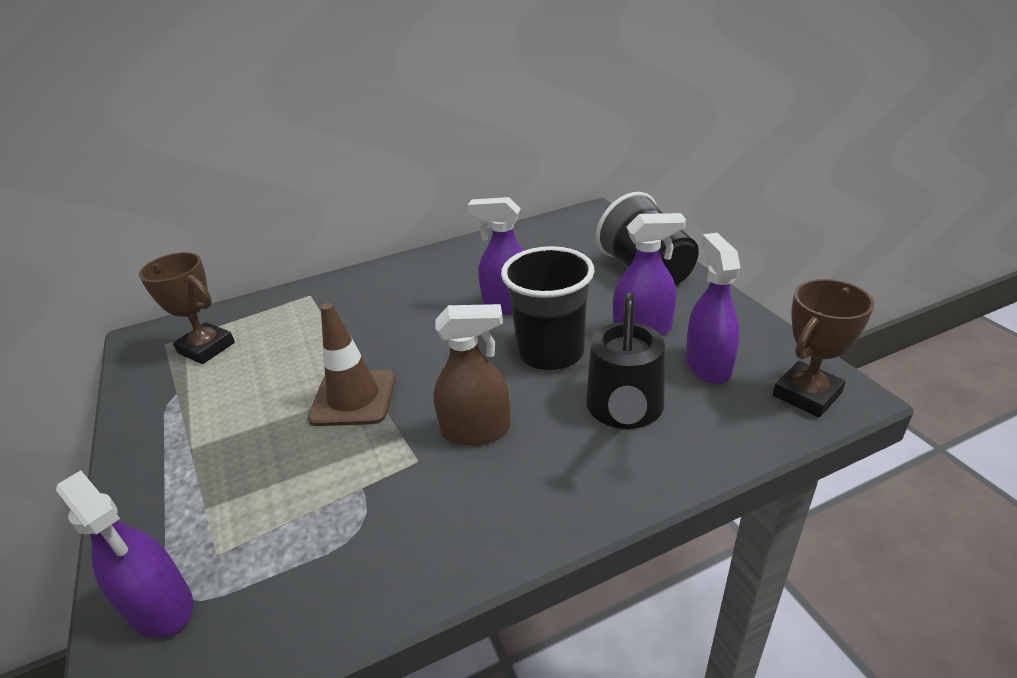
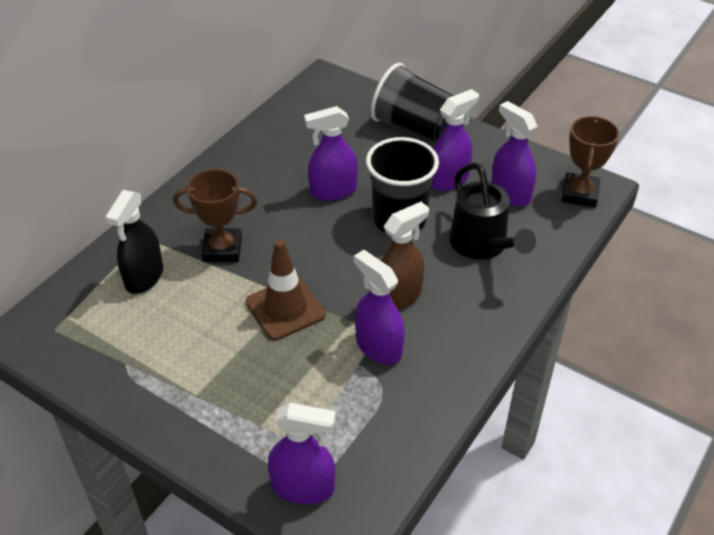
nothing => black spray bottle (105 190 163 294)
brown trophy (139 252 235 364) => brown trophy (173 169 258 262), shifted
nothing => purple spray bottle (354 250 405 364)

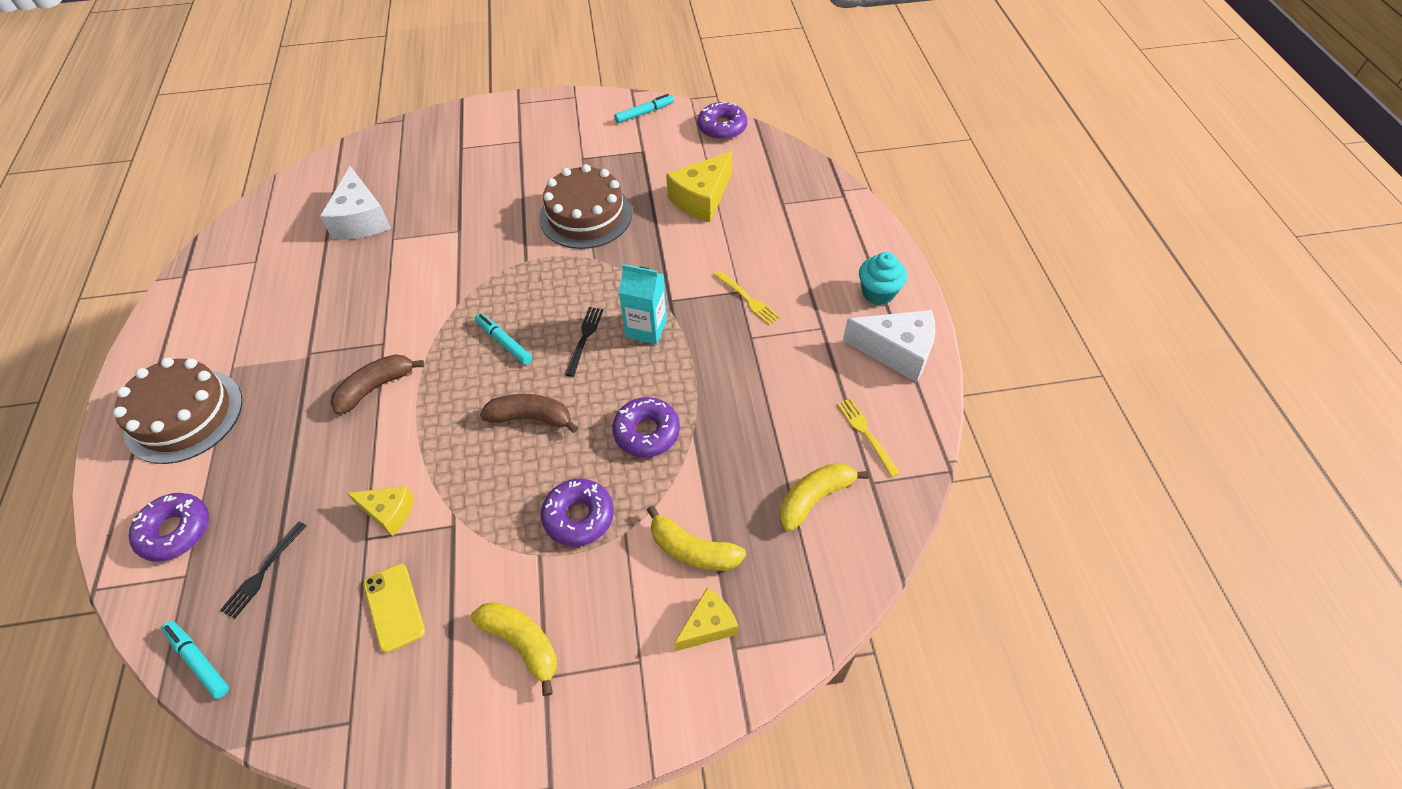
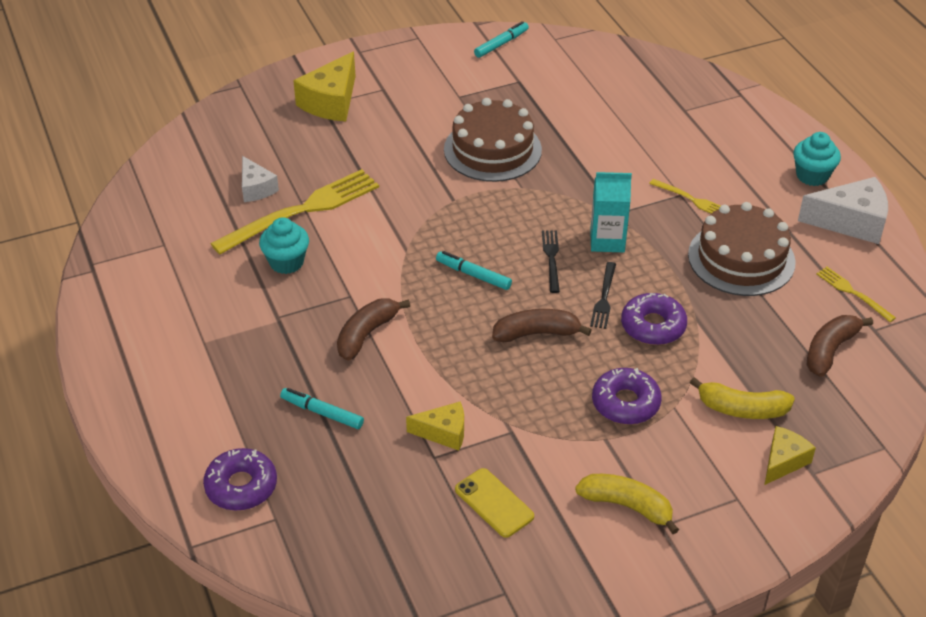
nothing => yellow fork (210 169 379 255)
white cheese (320 166 391 240) => white cheese (242 156 279 202), x0.61
nothing => turquoise cupcake (259 217 309 274)
turquoise marker (162 621 229 699) => turquoise marker (280 388 364 429), shifted
yellow cheese (666 151 732 222) => yellow cheese (293 51 356 121), shifted
black fork (220 522 306 619) => black fork (590 262 616 329), shifted
brown cake (113 358 242 464) => brown cake (688 202 796 296), shifted
yellow banana (779 463 869 531) => brown banana (807 315 873 377)
purple donut (697 102 747 140) => nothing

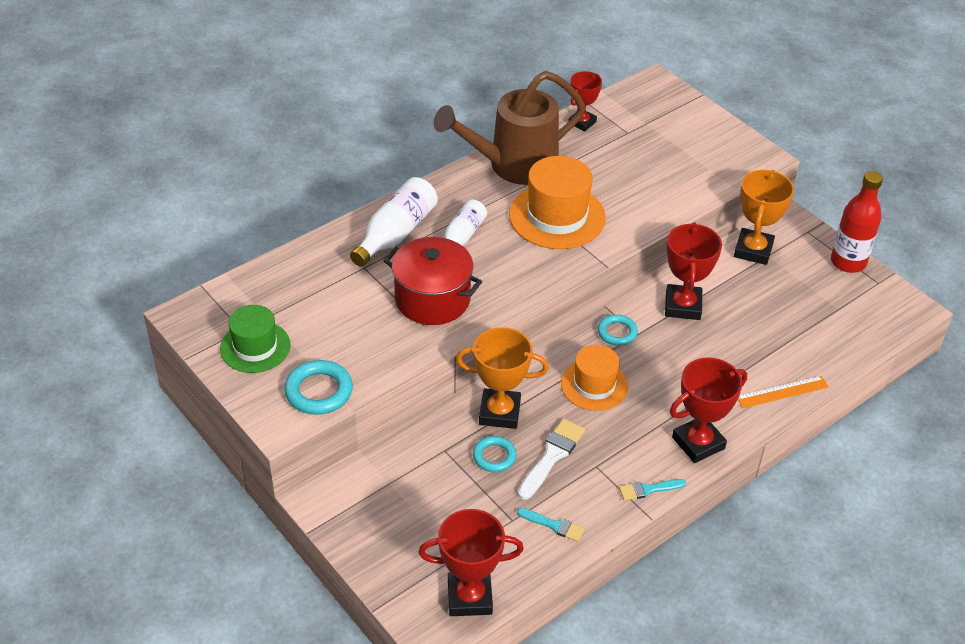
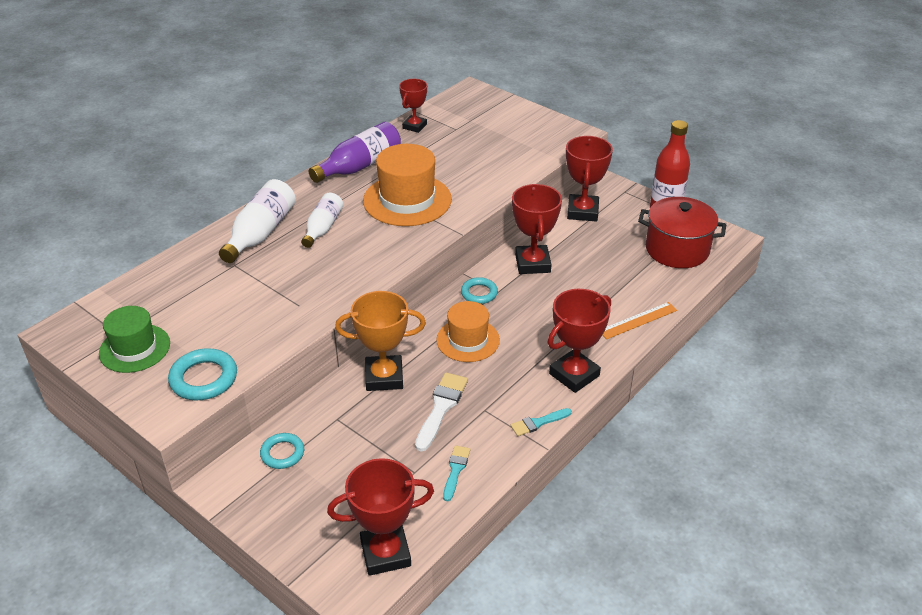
turquoise ring (473 436 517 472) => turquoise ring (260 433 304 469), shifted
brown watering can (434 71 585 185) => purple bottle (309 122 401 183)
turquoise brush (517 508 584 542) => turquoise brush (443 446 470 501), 90 degrees counterclockwise
orange trophy (734 170 794 265) => red trophy (566 136 613 221)
red pot (384 237 482 325) => red pot (638 197 726 268), shifted

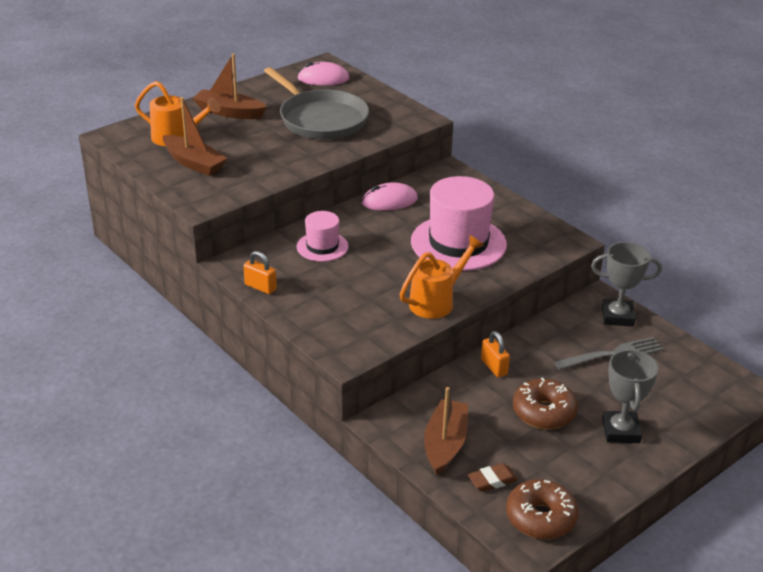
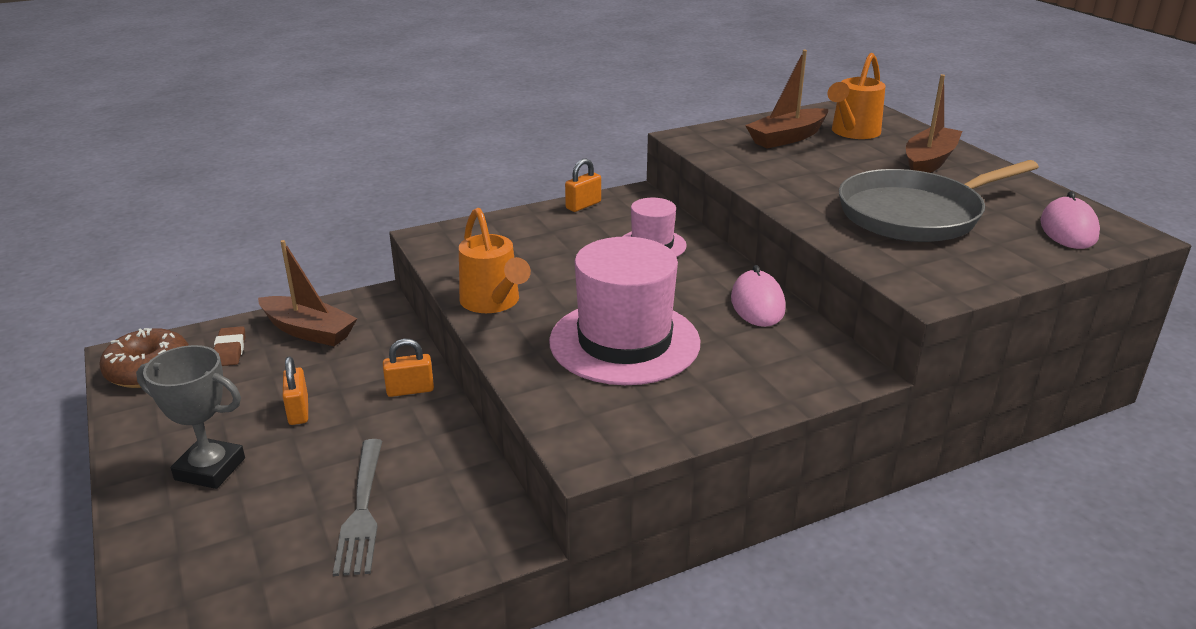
brown donut (513 377 578 429) => orange padlock (283 357 308 425)
grey trophy (591 242 662 327) => nothing

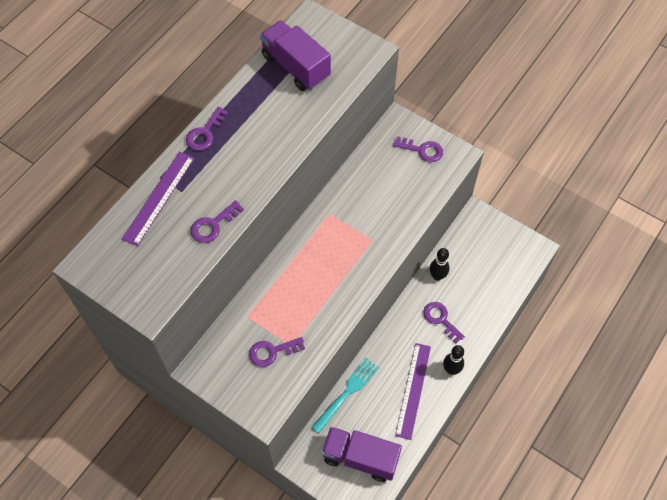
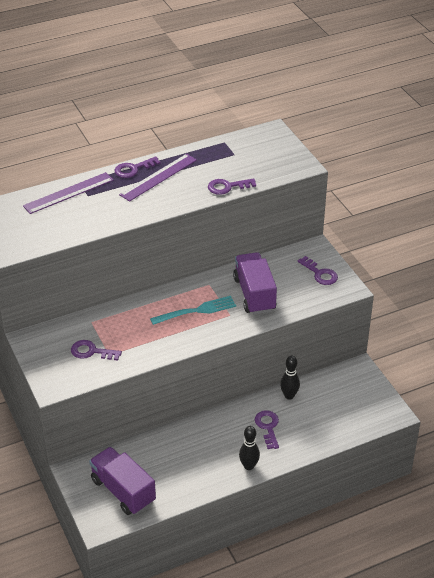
purple ruler (395 343 431 440) => purple ruler (119 154 197 202), shifted
turquoise fork (312 358 379 433) => turquoise fork (150 296 236 325), shifted
purple key (190 200 244 243) => purple key (208 178 256 195), shifted
purple truck (260 20 331 91) => purple truck (233 252 277 314), shifted

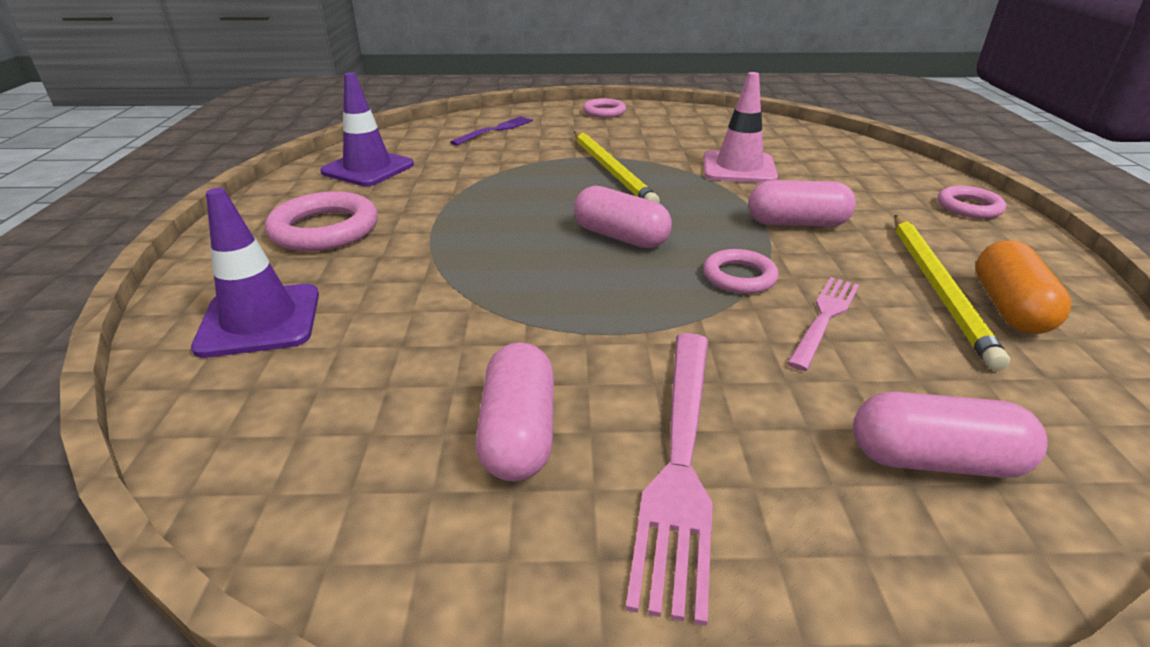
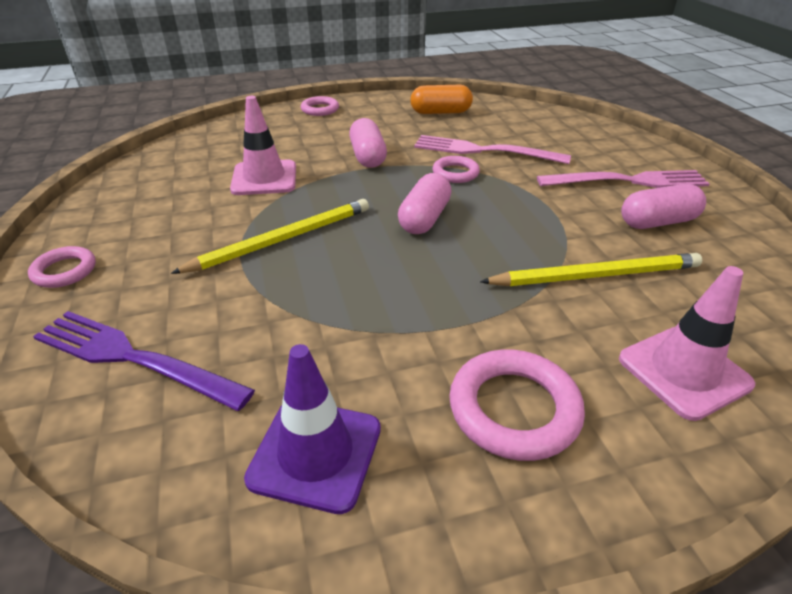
purple fork (450 116 533 145) => purple fork (33 311 255 411), x1.59
pink fork (787 277 859 371) => pink fork (414 135 571 164), x1.59
yellow pencil (894 215 1010 371) => yellow pencil (480 253 702 286), shifted
purple traffic cone (191 188 319 358) => pink traffic cone (619 266 755 421)
pink capsule (853 392 1048 478) => nothing

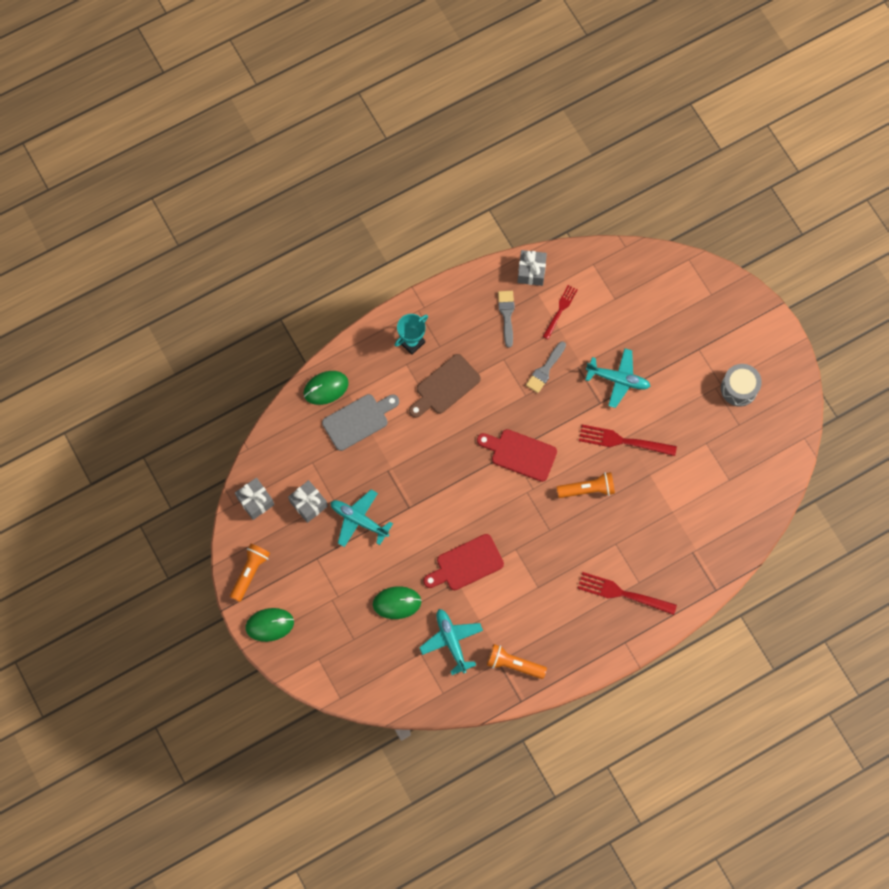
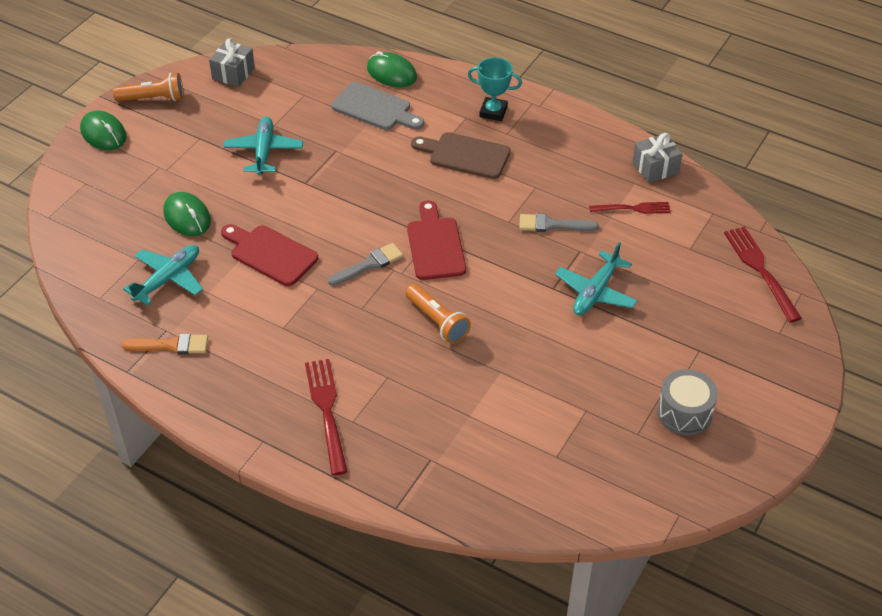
orange flashlight (487 644 547 679) => orange brush (121 333 208 354)
grey brush (498 291 515 348) => grey brush (328 243 403 286), shifted
turquoise plane (585 349 650 408) => turquoise plane (555 242 638 315), 45 degrees clockwise
red fork (579 425 677 456) => red fork (724 226 802 323), shifted
grey gift (288 480 328 523) => nothing

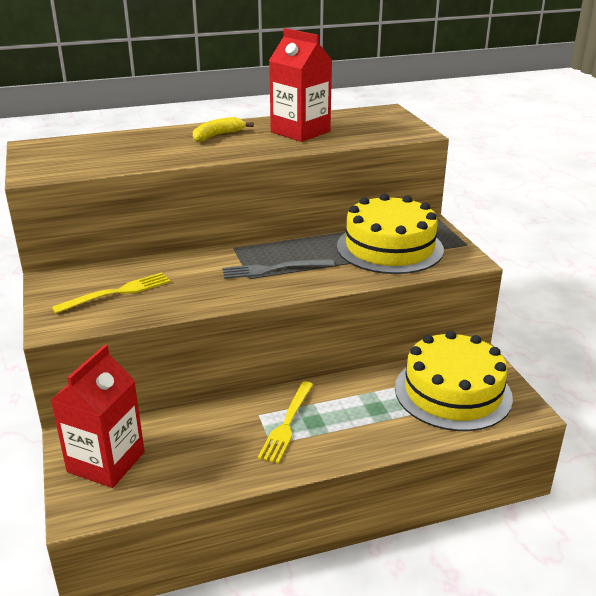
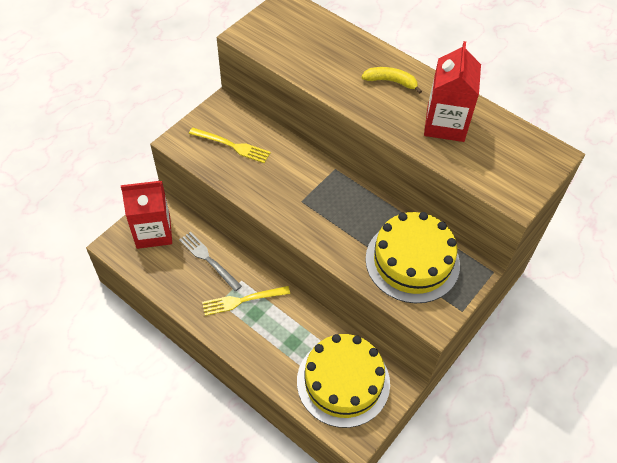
grey fork (222 259 335 279) => grey fork (179 231 242 292), shifted

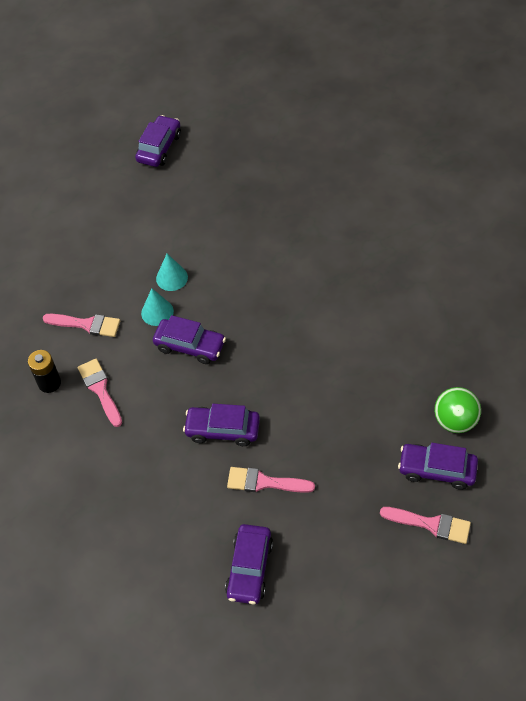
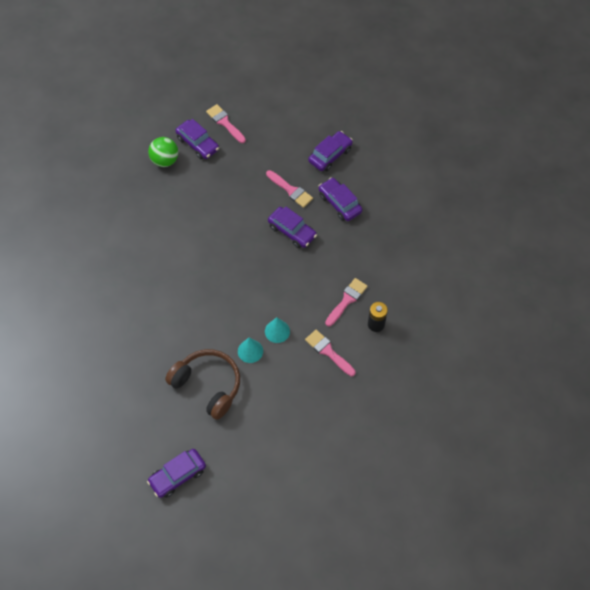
nothing => brown headphones (165 349 240 420)
purple car (153 315 226 364) => purple car (319 177 363 221), shifted
pink brush (78 359 122 427) => pink brush (325 278 368 326), 150 degrees counterclockwise

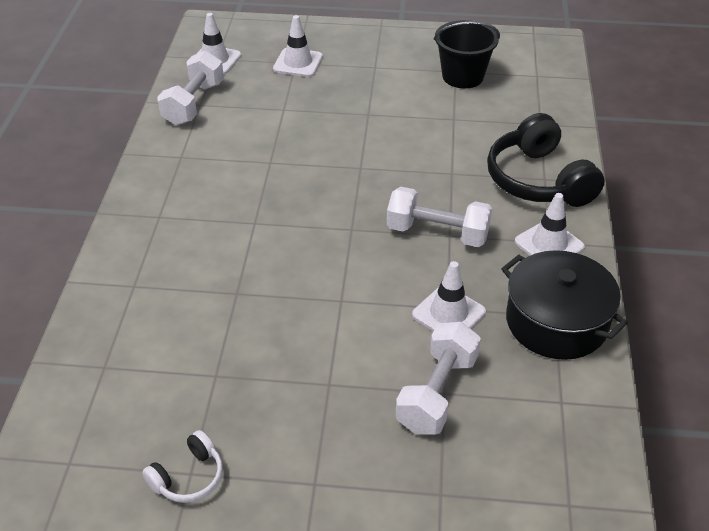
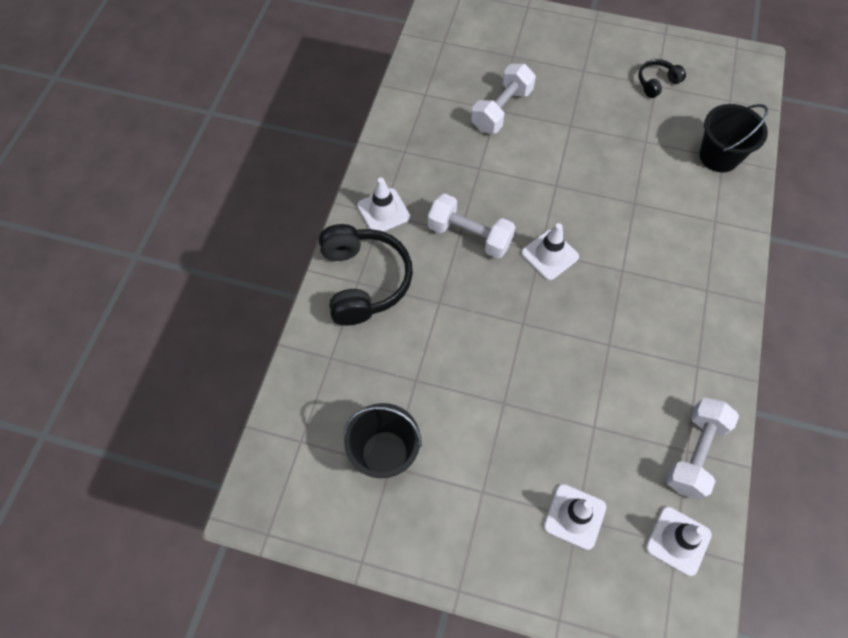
white traffic cone (412 261 486 331) => white traffic cone (521 223 579 280), shifted
white headphones (142 430 223 503) => black headphones (638 59 686 98)
nothing => black bucket (699 104 768 173)
black pot (501 250 628 360) => nothing

